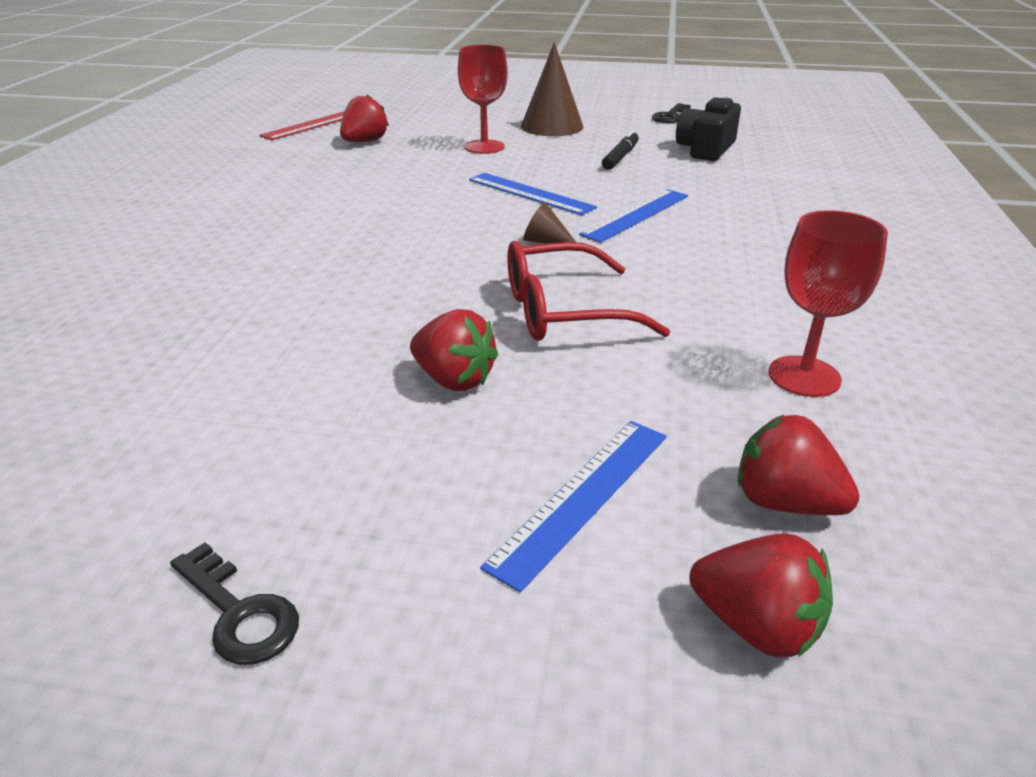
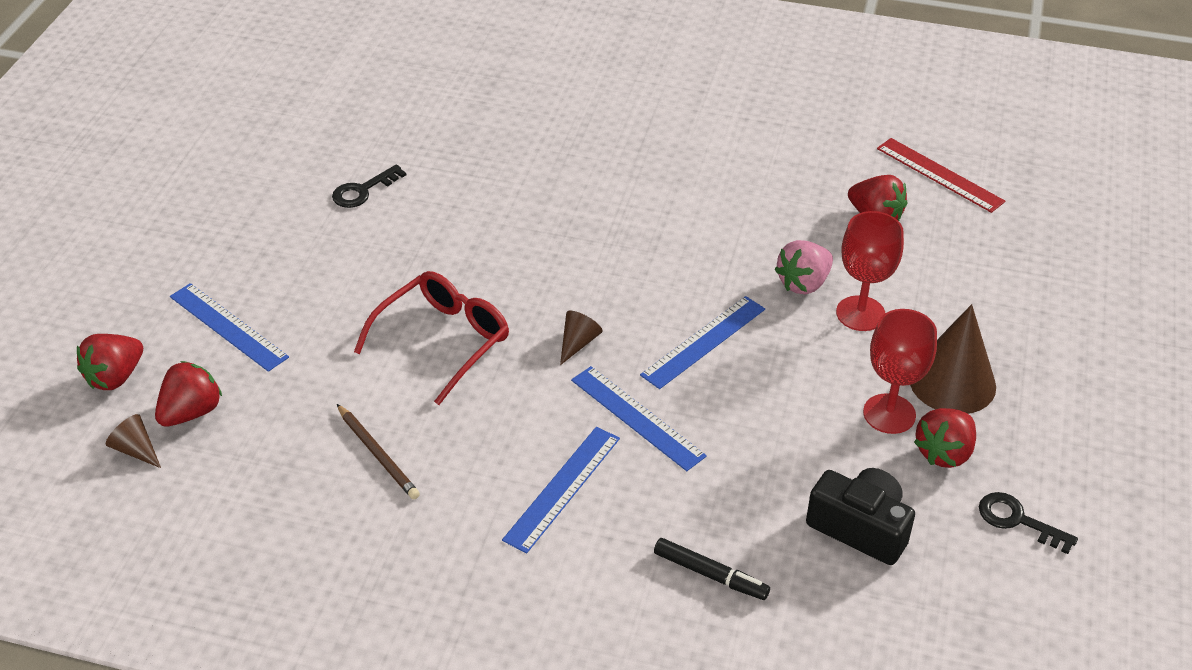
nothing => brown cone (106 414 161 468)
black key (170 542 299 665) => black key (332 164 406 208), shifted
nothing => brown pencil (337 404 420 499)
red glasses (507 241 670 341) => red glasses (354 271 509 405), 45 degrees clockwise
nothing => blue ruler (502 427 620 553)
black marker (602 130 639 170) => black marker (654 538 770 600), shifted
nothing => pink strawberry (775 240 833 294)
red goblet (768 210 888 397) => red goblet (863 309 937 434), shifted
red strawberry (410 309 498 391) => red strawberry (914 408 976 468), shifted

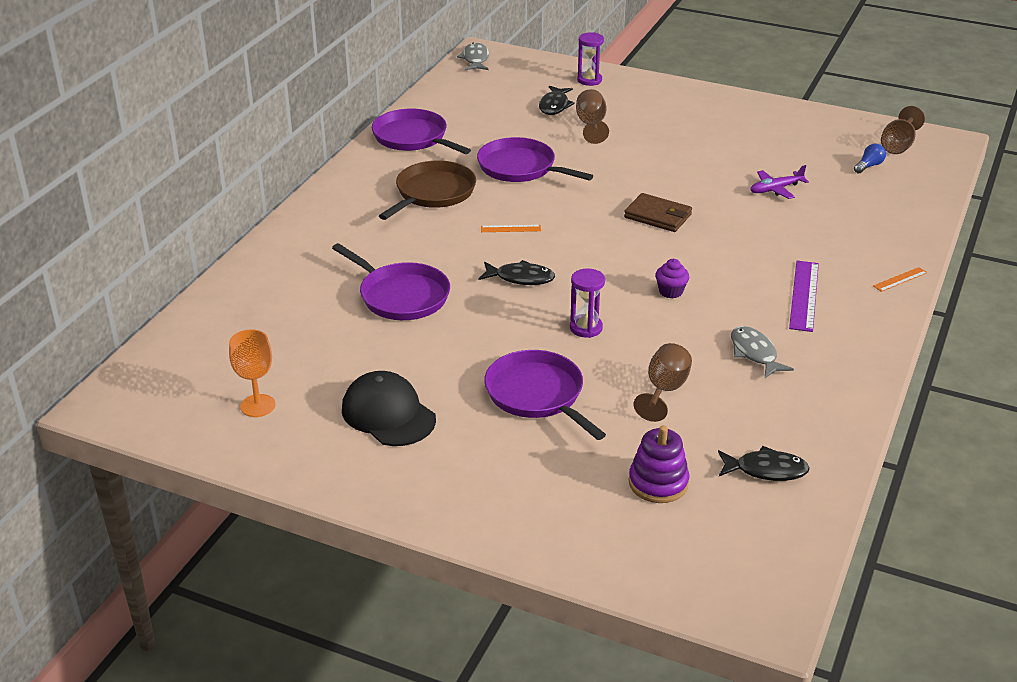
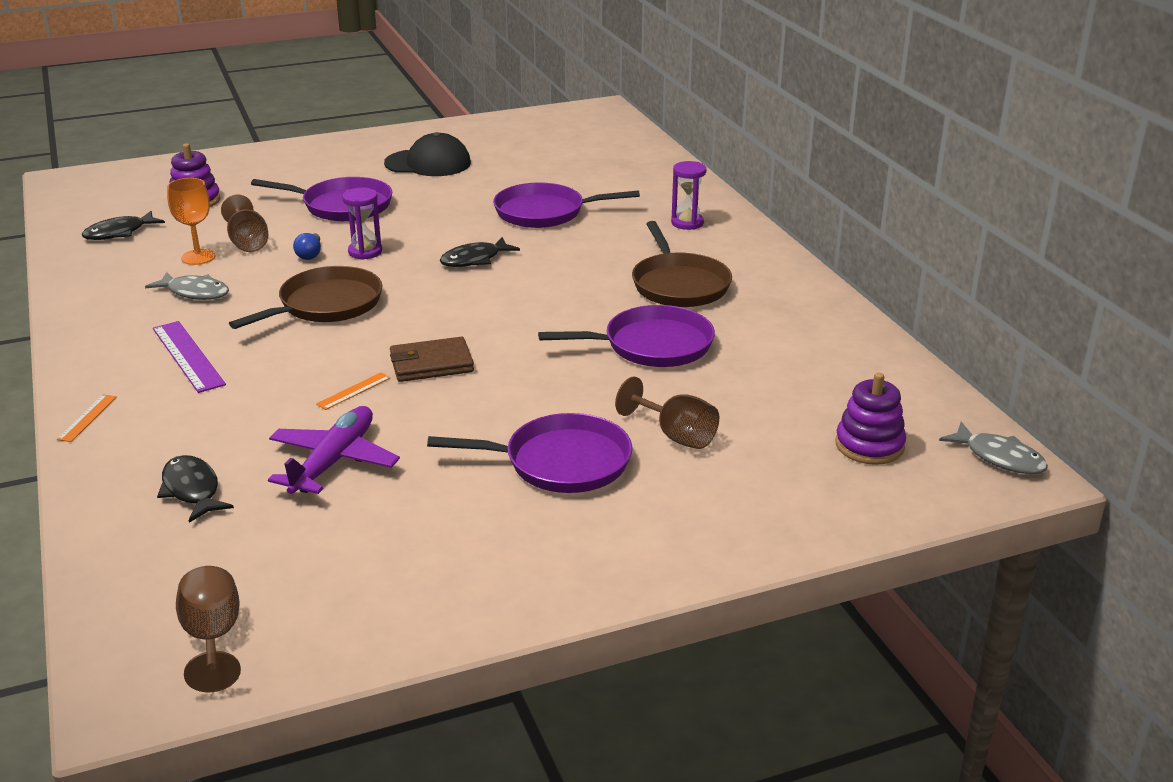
black fish (539 86 575 115) => black fish (157 455 234 523), shifted
orange goblet (229 330 275 417) => orange goblet (167 178 215 265), shifted
purple cupcake (655 259 690 298) => brown pan (229 266 382 329)
purple plane (750 165 809 199) => purple plane (268 406 400 494), x1.55
blue light bulb (854 143 886 174) => blue light bulb (293 233 321 260), shifted
orange ruler (481 225 541 232) => orange ruler (316 372 390 410), shifted
purple pan (372 109 471 154) => purple pan (427 413 632 493), shifted
purple hourglass (577 32 604 86) => purple hourglass (671 161 706 230), shifted
nothing => purple stacking toy (835 372 906 465)

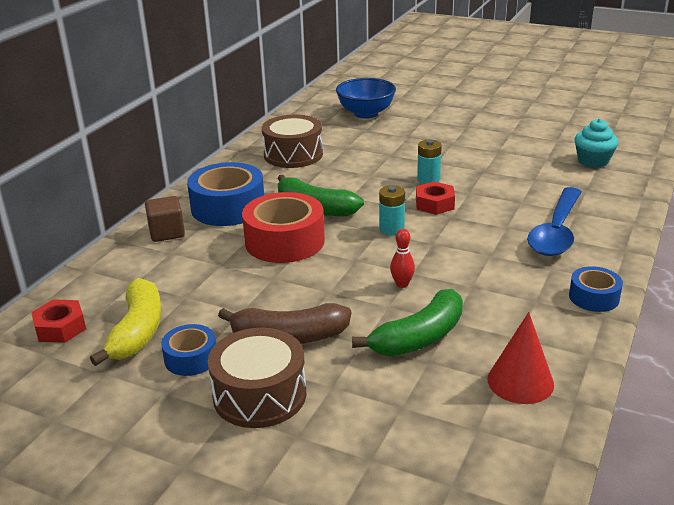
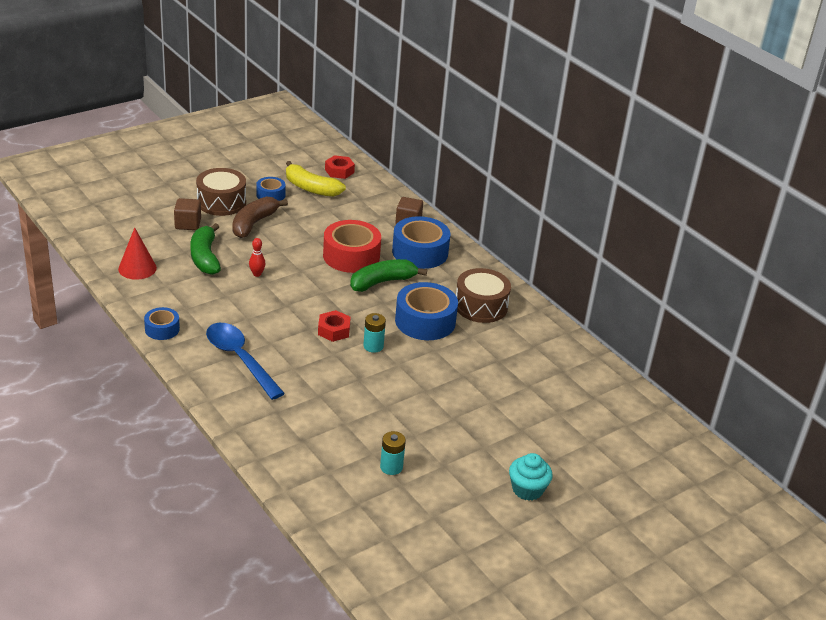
nothing => brown cube (174 198 201 230)
turquoise battery (379 185 405 235) => turquoise battery (380 431 406 475), shifted
nothing => blue tape (395 282 458 340)
turquoise cupcake (575 119 618 168) => turquoise cupcake (509 453 553 501), shifted
blue bowl (336 78 396 119) => nothing

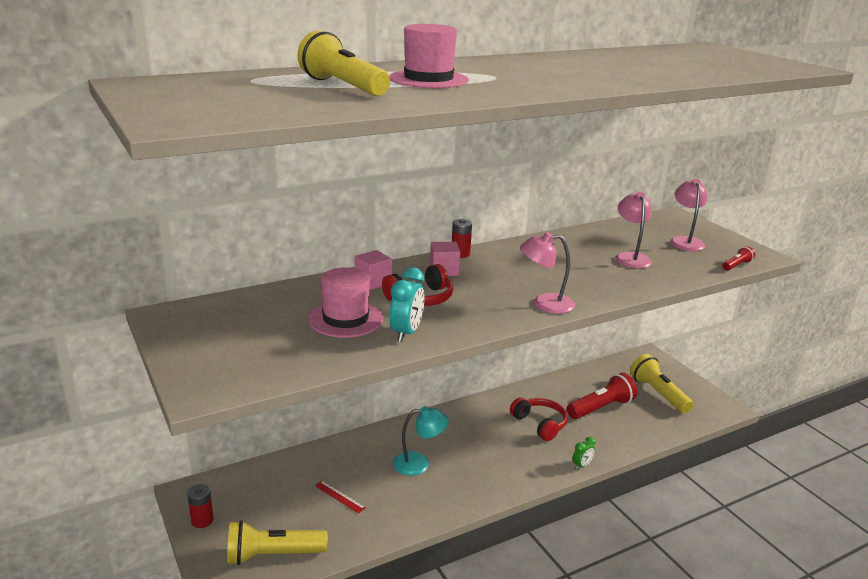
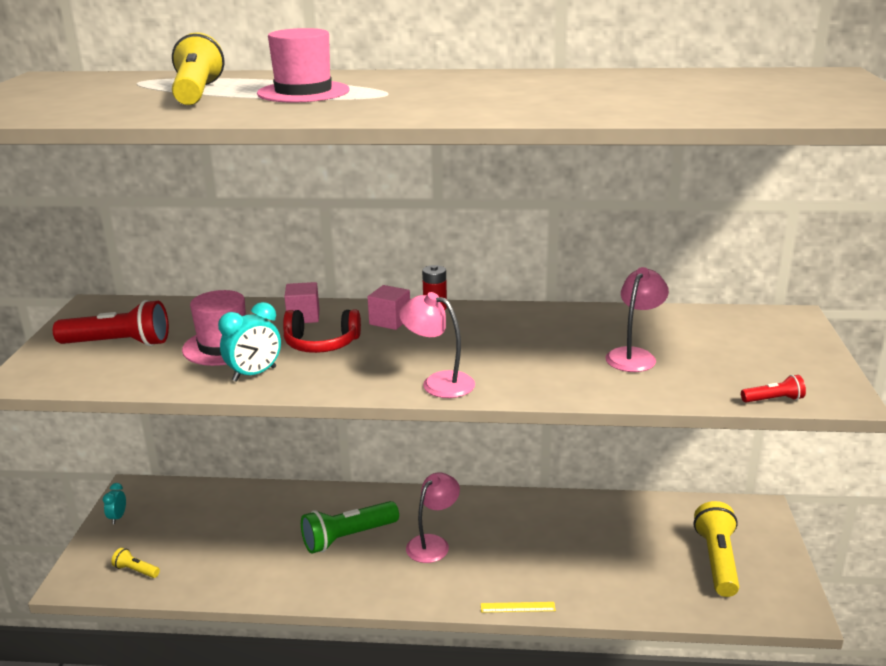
red flashlight (567 372 637 419) => red flashlight (53 300 169 346), shifted
red battery (187 484 213 528) => turquoise clock (103 483 126 524)
yellow flashlight (227 520 327 565) => yellow flashlight (111 548 160 578), x0.48
turquoise lamp (393 406 449 476) => green flashlight (301 501 399 554)
pink lamp (670 179 708 251) => pink lamp (406 472 460 563), shifted
green clock (573 437 596 470) => yellow ruler (481 602 556 613)
red ruler (315 481 366 513) => nothing
red headphones (510 397 568 441) => nothing

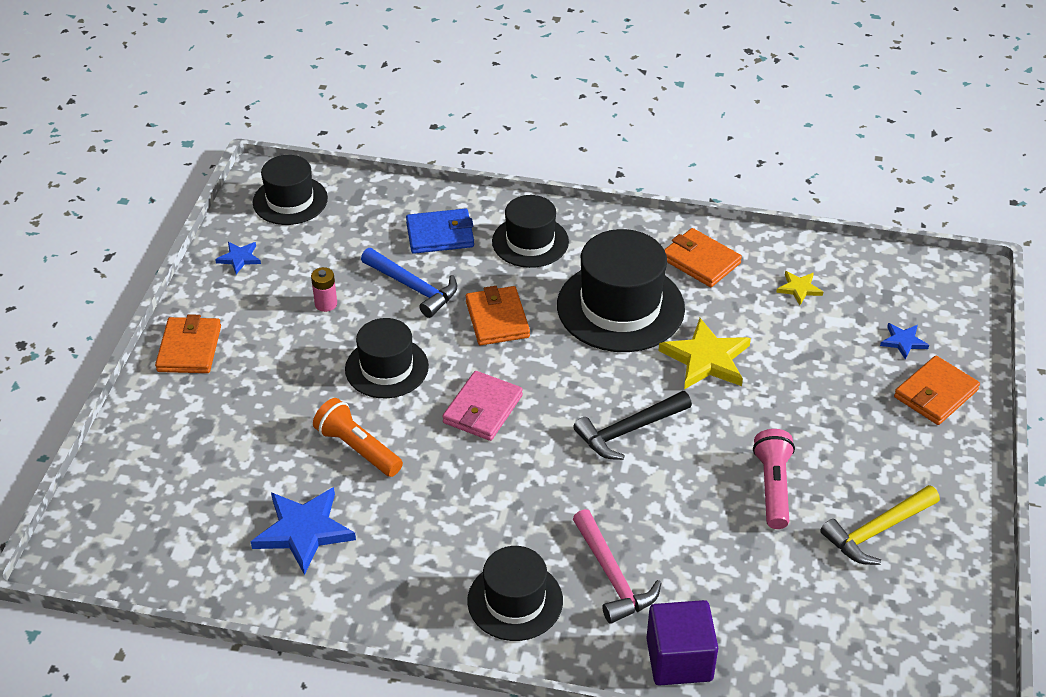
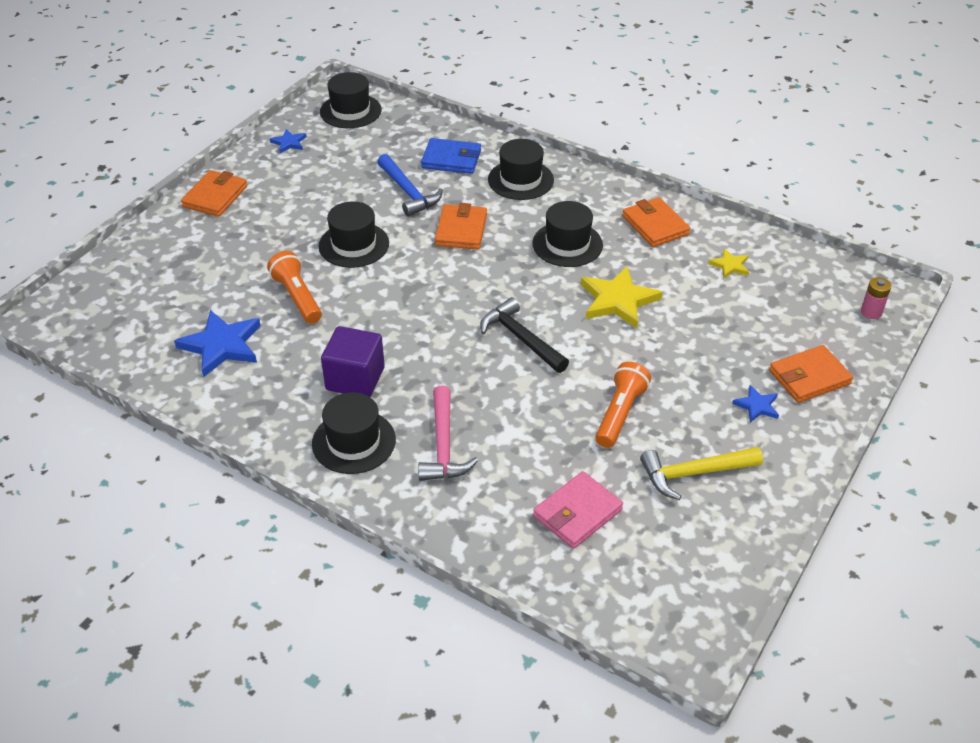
purple cube (646 600 718 686) => purple cube (321 326 385 397), shifted
black hammer (574 391 692 460) => black hammer (480 297 569 373), 60 degrees clockwise
black hat (557 229 685 352) => black hat (532 201 603 267), x0.63
pink wallet (442 371 523 441) => pink wallet (533 471 623 549), shifted
pink flashlight (753 429 795 529) => orange flashlight (595 362 651 448)
blue star (880 323 929 360) => blue star (732 385 779 423), shifted
pink battery (311 267 337 312) => pink battery (861 277 891 319), shifted

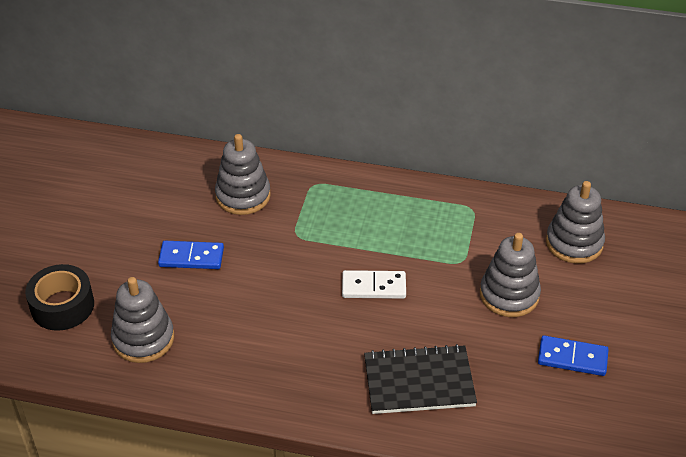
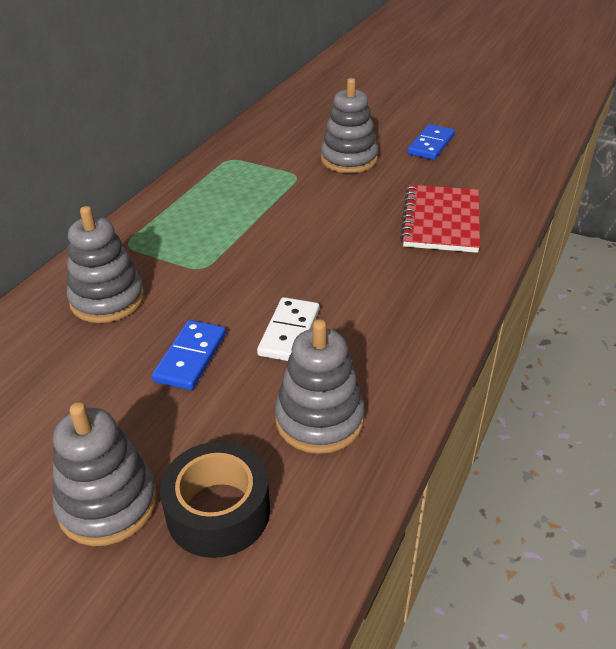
grey stacking toy (546 181 605 264) => grey stacking toy (52 402 157 546), shifted
white domino (342 270 406 299) => white domino (257 297 319 361), shifted
black notebook (364 344 477 414) => red notebook (400 185 480 253)

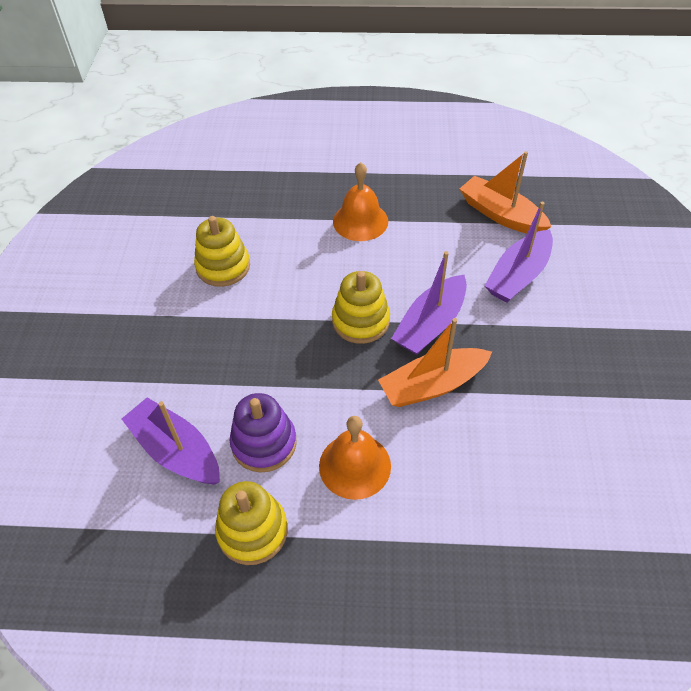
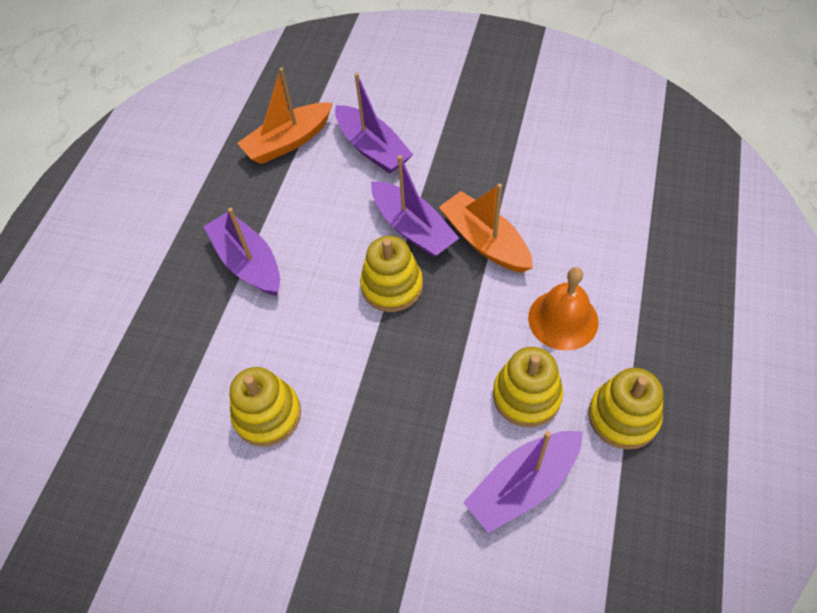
orange bell (333 162 388 241) => purple boat (203 208 280 296)
orange boat (378 318 492 407) => orange boat (439 183 533 273), 150 degrees clockwise
purple stacking toy (230 393 297 473) => yellow stacking toy (493 347 563 427)

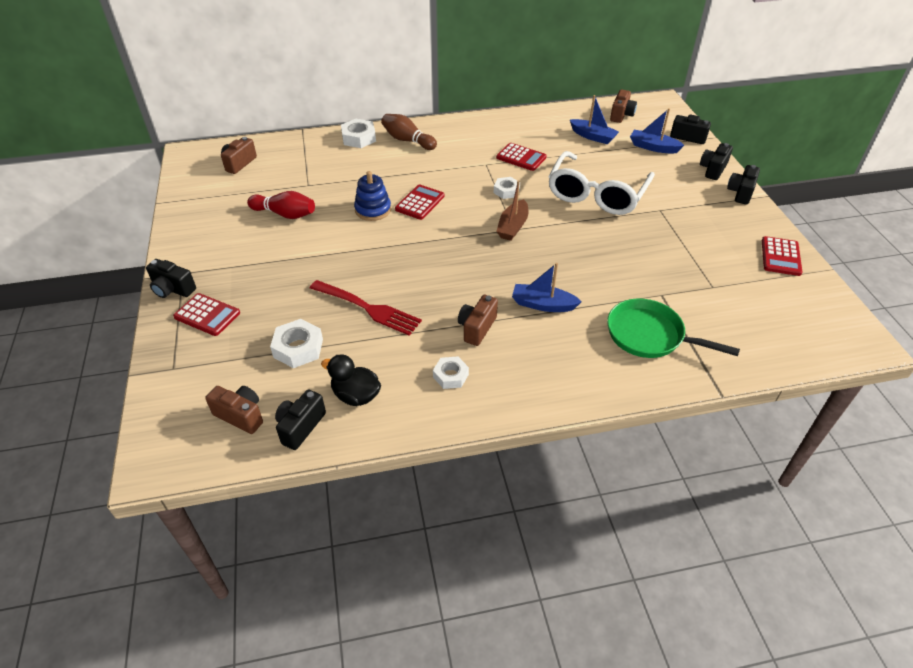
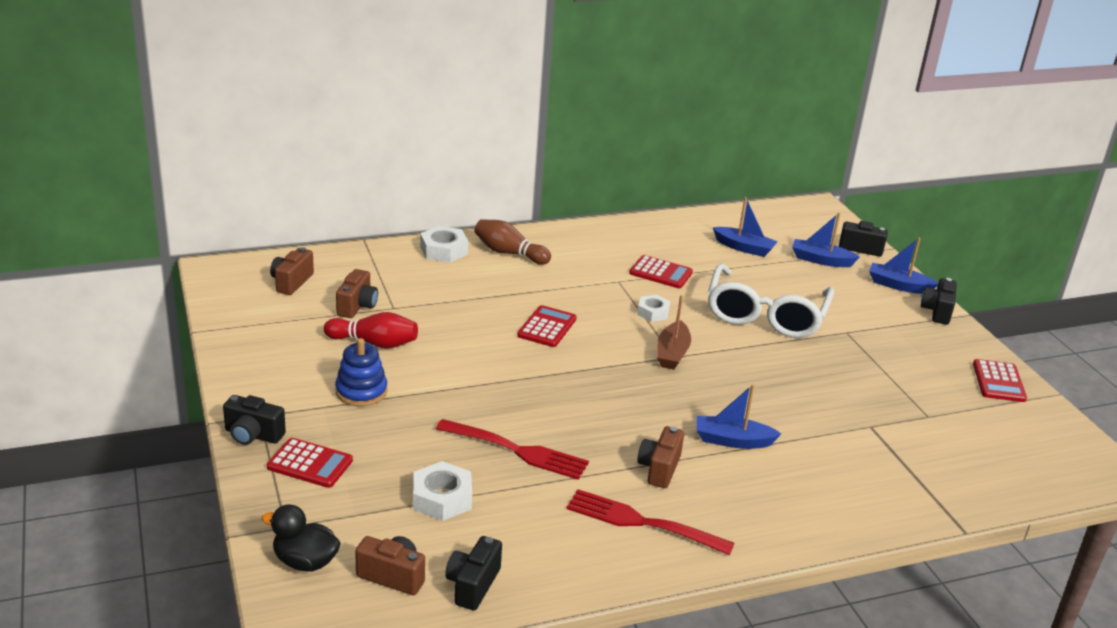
black duck (321 355 381 406) => black duck (261 504 341 571), shifted
blue stacking toy (354 171 391 221) => blue stacking toy (335 338 387 407), shifted
brown camera (610 89 637 123) => brown camera (336 269 378 318), shifted
white nut (433 356 469 389) => red fork (566 489 734 555)
black camera (700 143 733 180) => blue boat (869 238 938 294)
green pan (607 298 740 358) => nothing

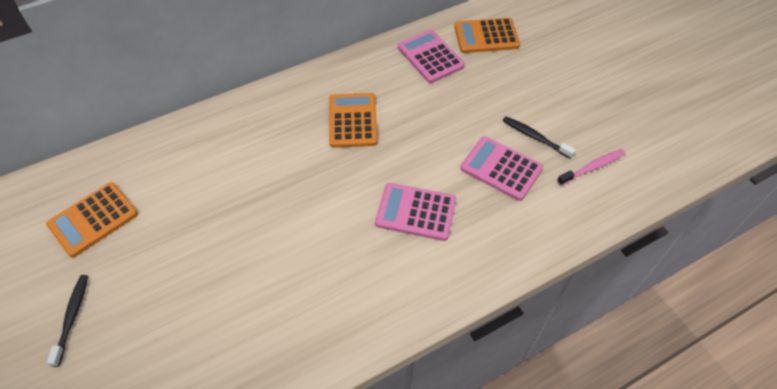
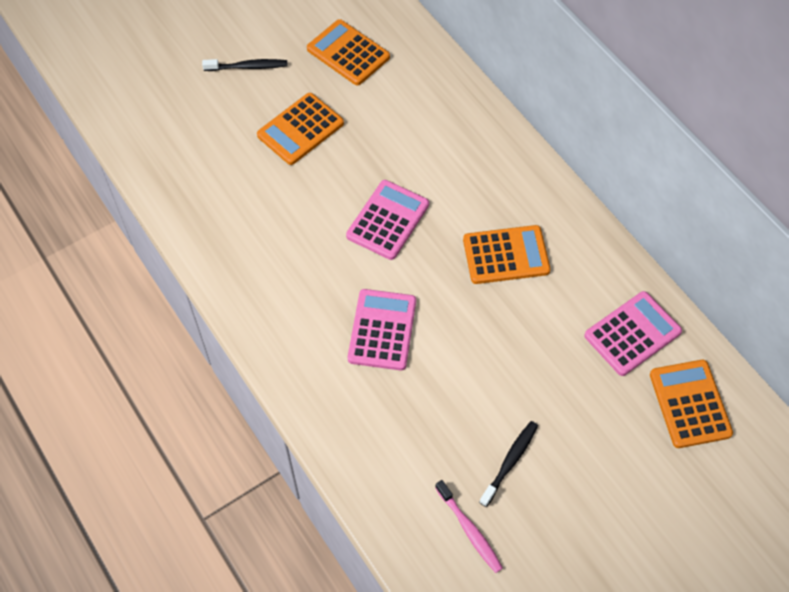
nothing => orange calculator (257 93 344 165)
pink calculator (460 136 543 201) => pink calculator (346 180 429 260), shifted

